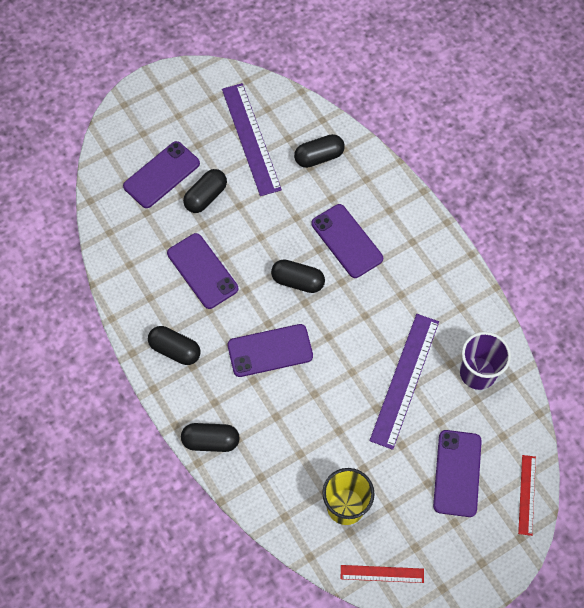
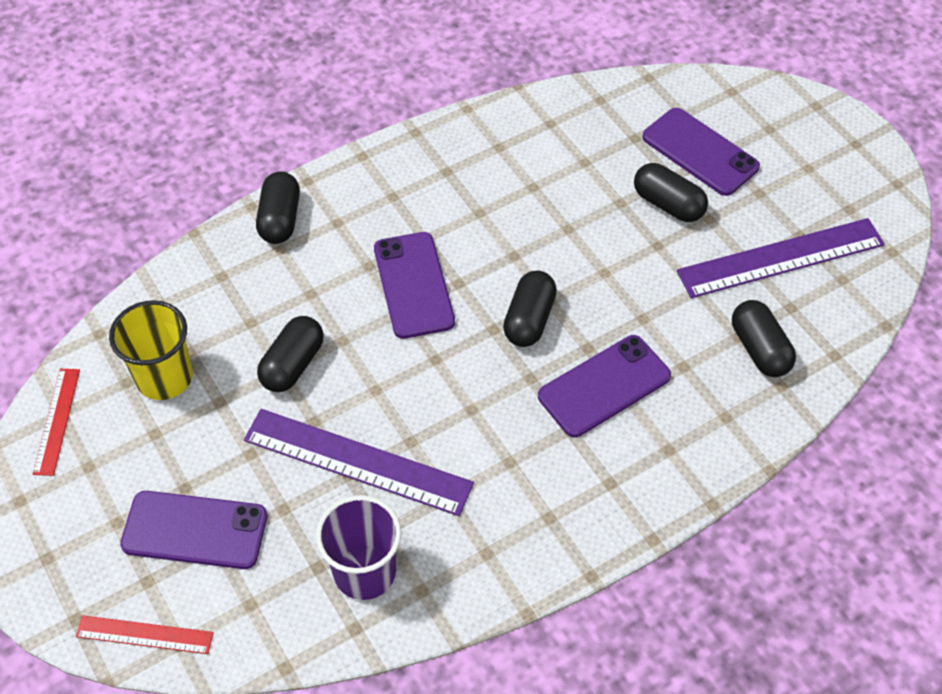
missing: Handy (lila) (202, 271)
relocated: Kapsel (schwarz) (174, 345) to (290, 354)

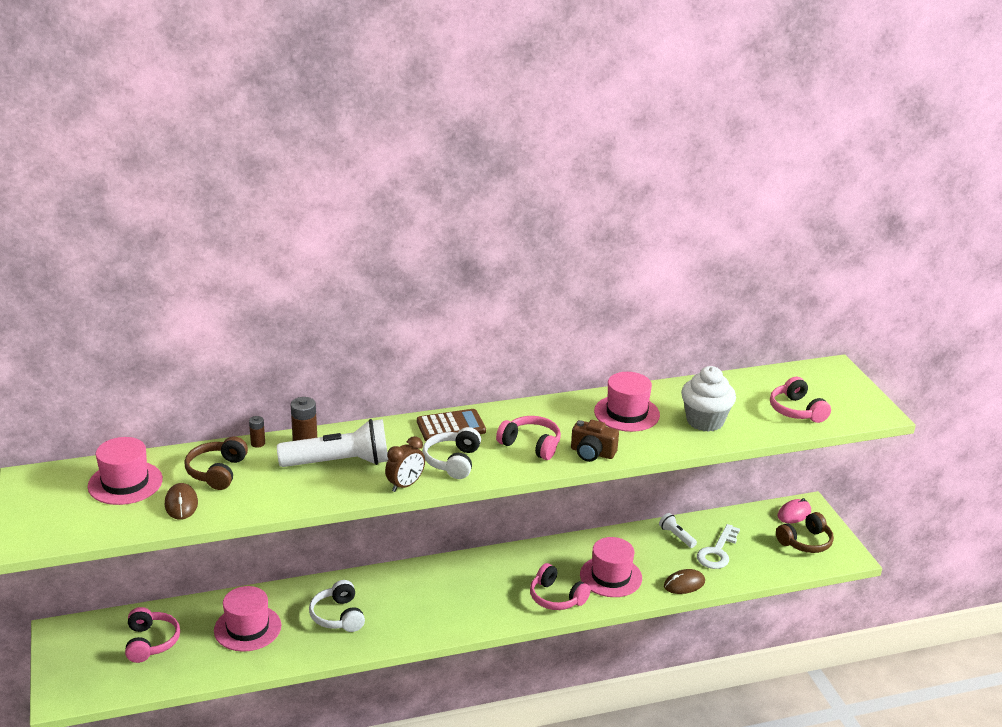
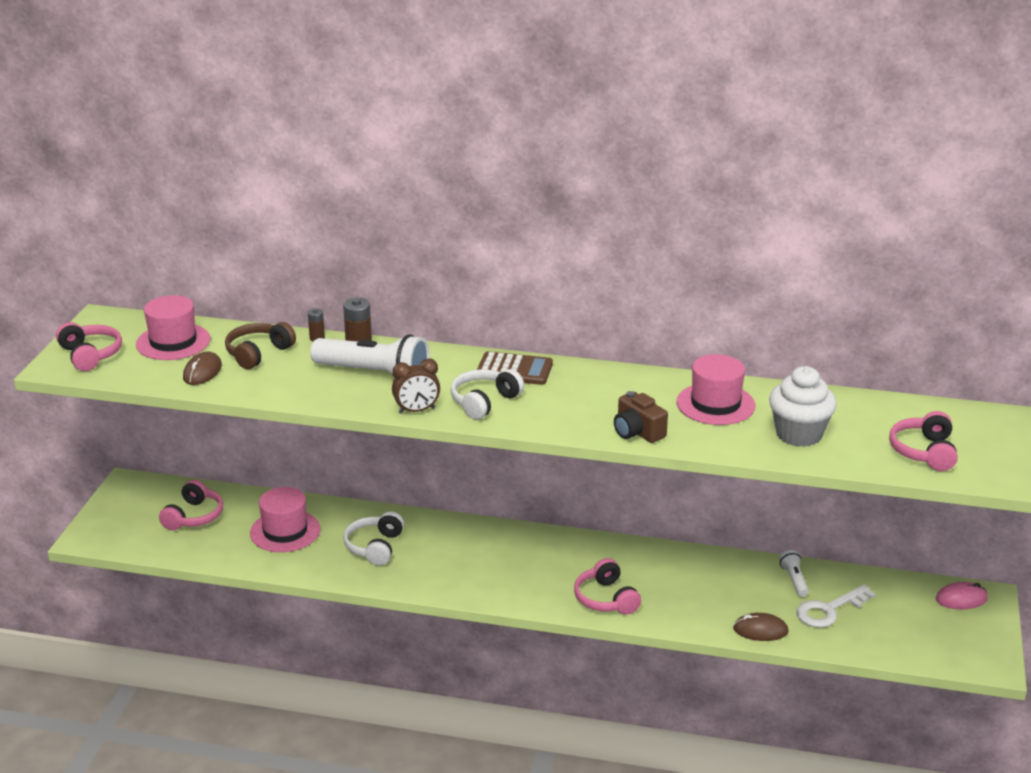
missing: Hut (rosa) (611, 567); Kopfhörer (braun) (805, 532)
relocated: Kopfhörer (rosa) (528, 438) to (89, 346)

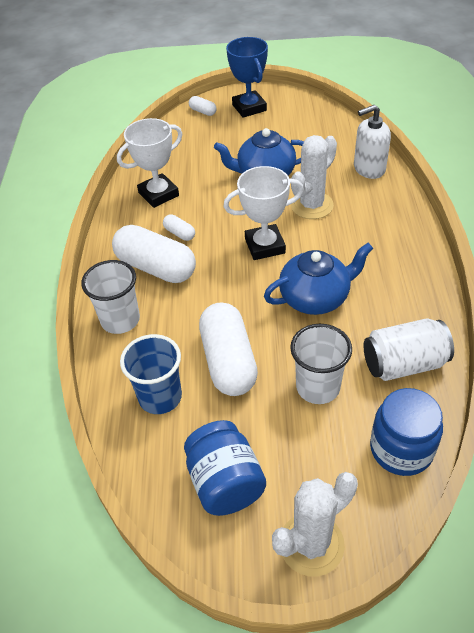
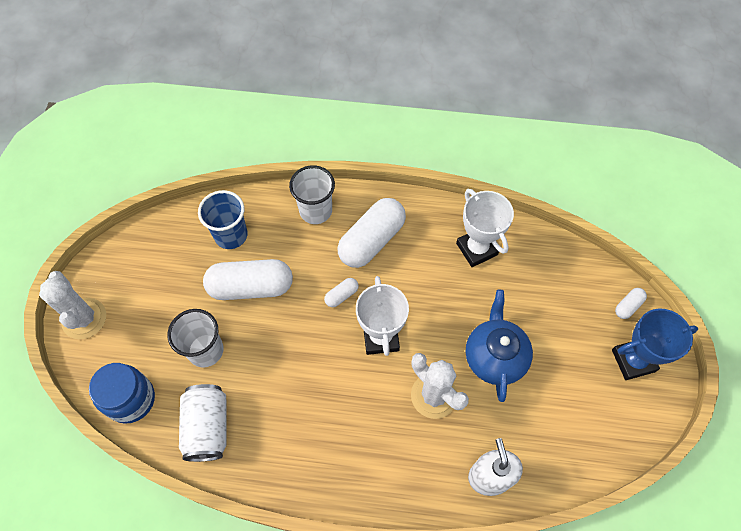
missing: Einmachglas (blau) (225, 468); Teekanne (blau) (318, 279)
relocated: Kapsel (weiß) (179, 227) to (341, 292)

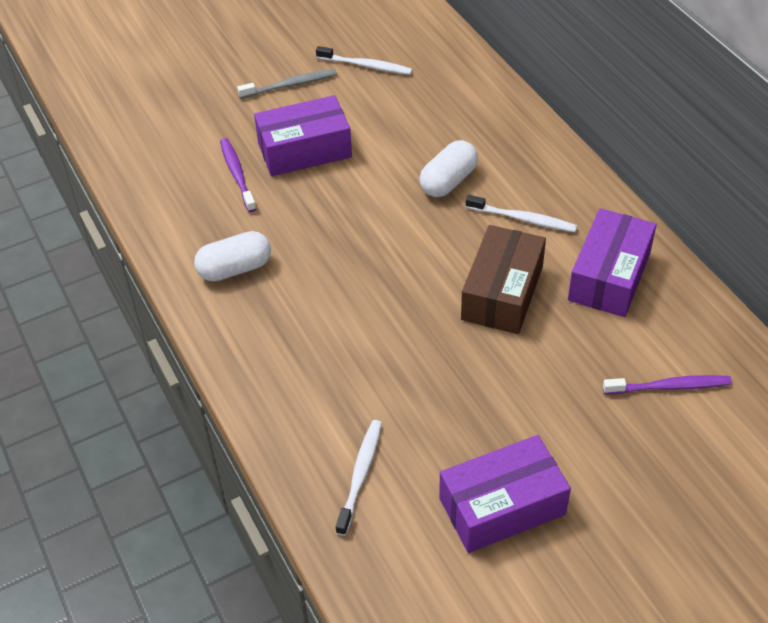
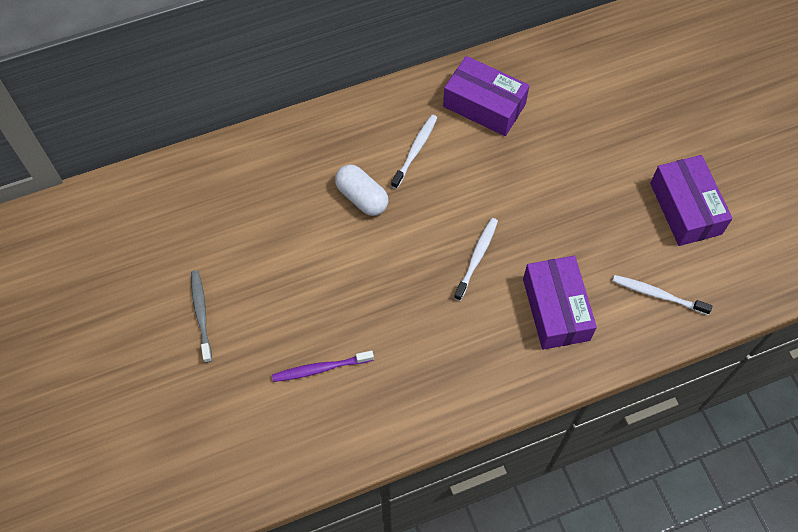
missing: Kapsel (weiß) (232, 256); Schachtel (braun) (503, 279); Zahnbürste (lila) (667, 384)
relocated: Schachtel (lila) (303, 135) to (560, 303); Zahnbürste (weiß) (364, 60) to (476, 259)

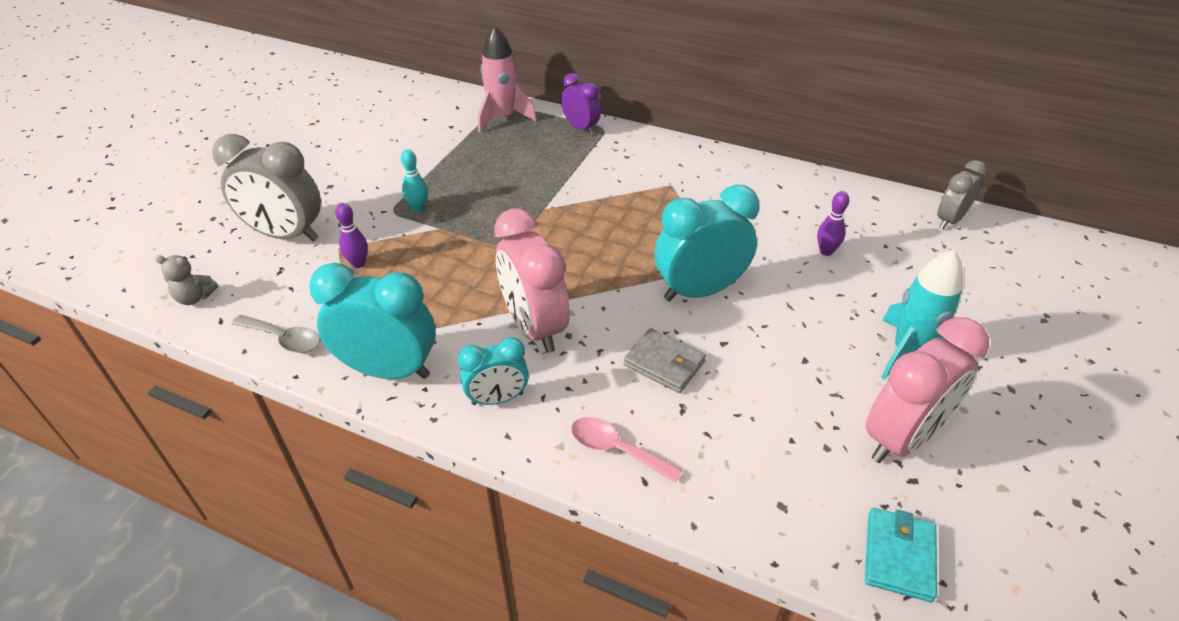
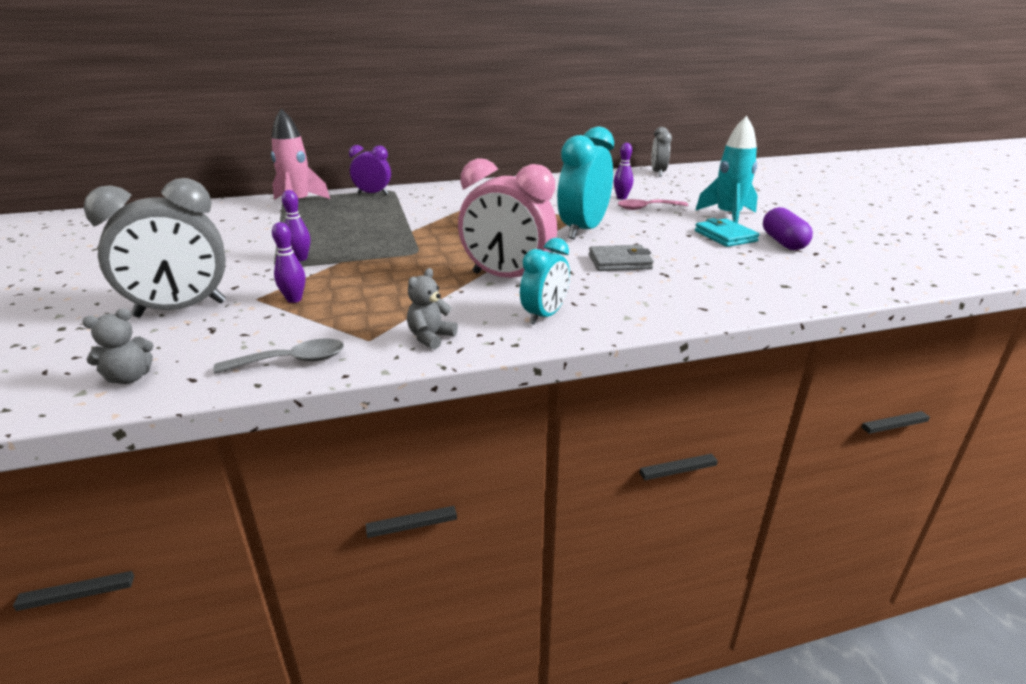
relocated: Löffel (rosa) (626, 450) to (653, 204); Geldbörse (türkis) (901, 555) to (727, 232)
exchanged: Wecker (türkis) (372, 321) to Teddybär (grau) (432, 309); Wecker (rosa) (927, 390) to Kapsel (lila) (788, 228)
colour: Bowlingkegel (türkis) (414, 180) to Bowlingkegel (lila) (296, 225)

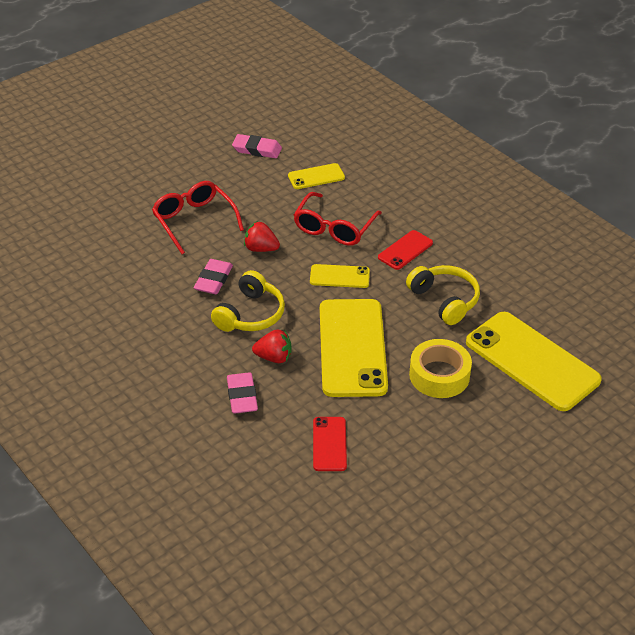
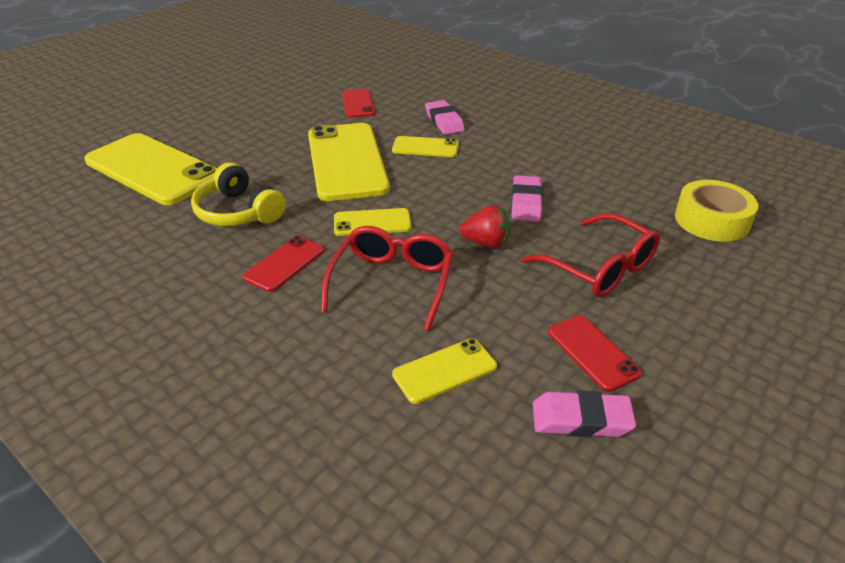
missing: Kopfhörer (gelb) (248, 301)
appeared: Handy (rot) (595, 353)
relocated: Klebeband (gelb) (440, 368) to (716, 211)
exchanged: Erdbeere (rot) (271, 346) to Handy (gelb) (425, 146)

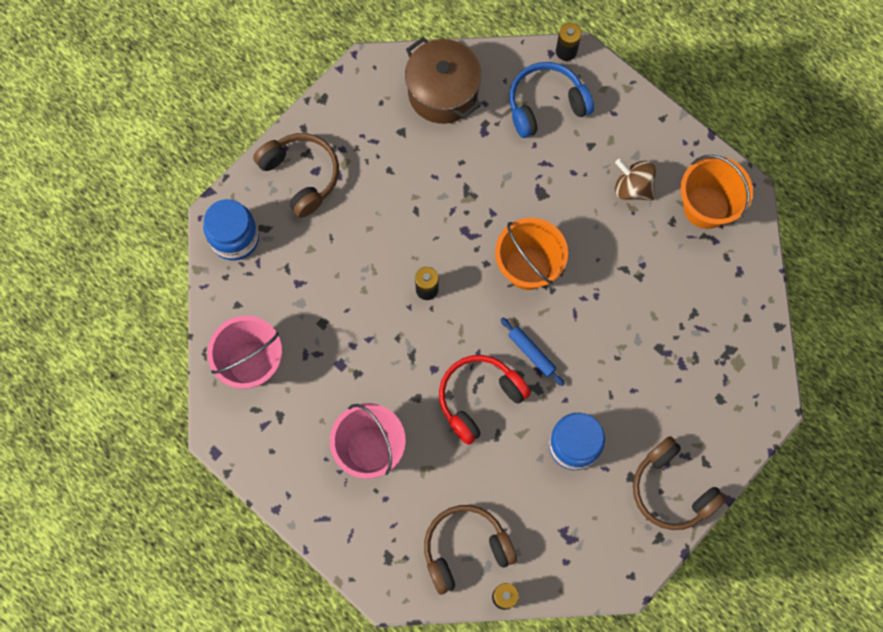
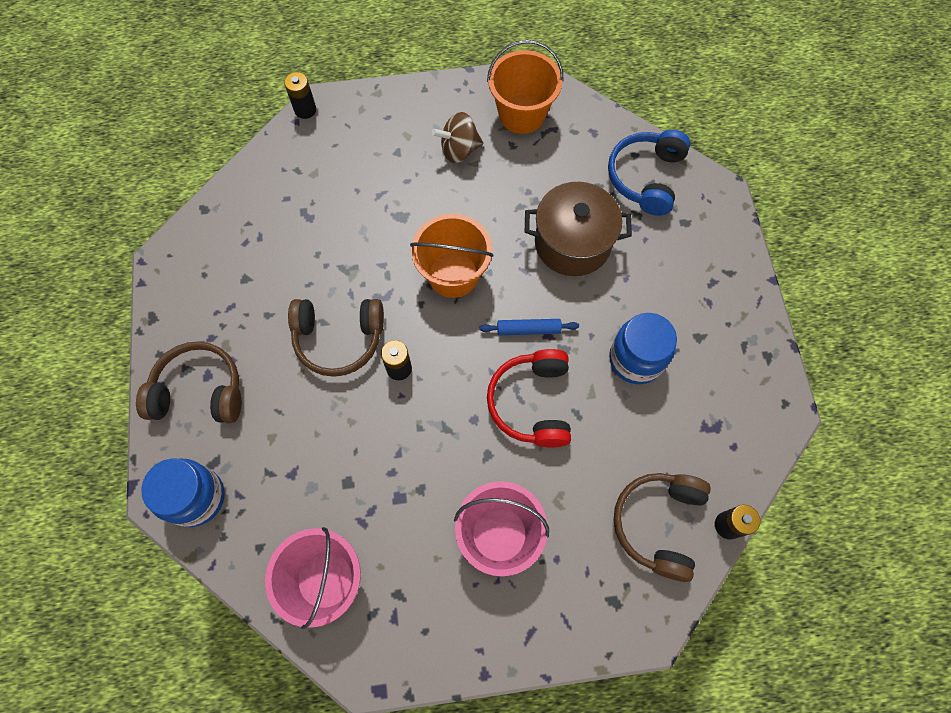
relocated: Kochtopf (braun) (443, 80) to (578, 229); Kopfhörer (blau) (551, 100) to (649, 173); Kopfhörer (braun) (680, 483) to (336, 338)

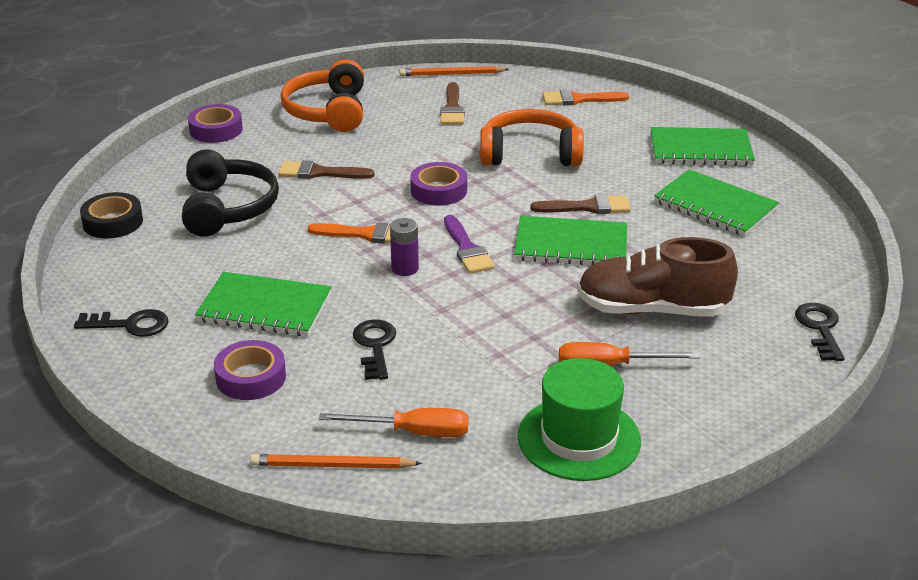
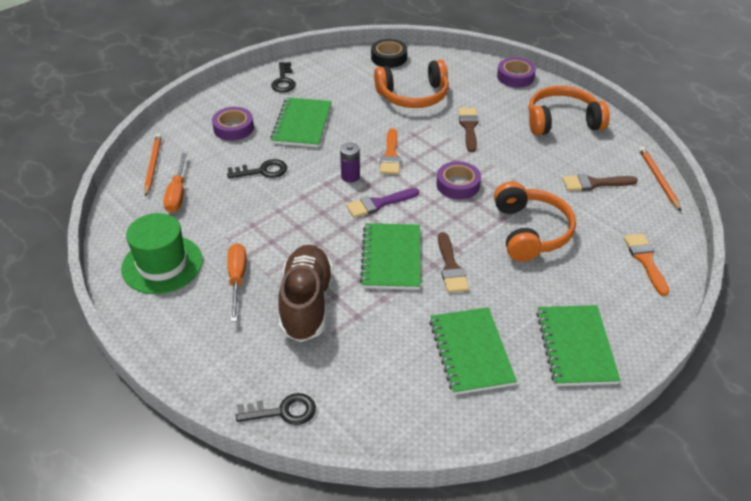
colour: Kopfhörer (schwarz) (230, 193) to Kopfhörer (orange) (411, 84)
spun: Notizbuch (grün) (716, 202) = (473, 351) 45 degrees counterclockwise

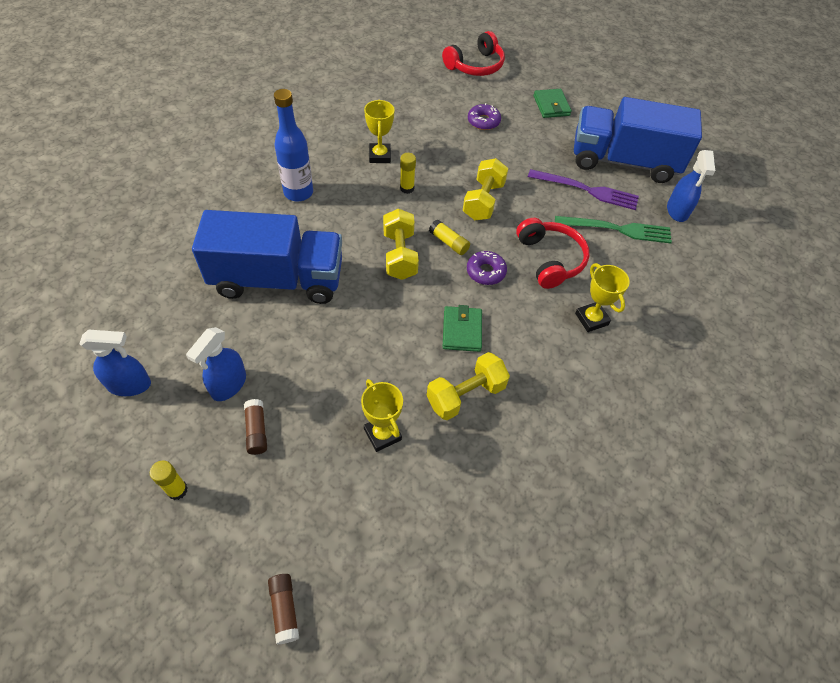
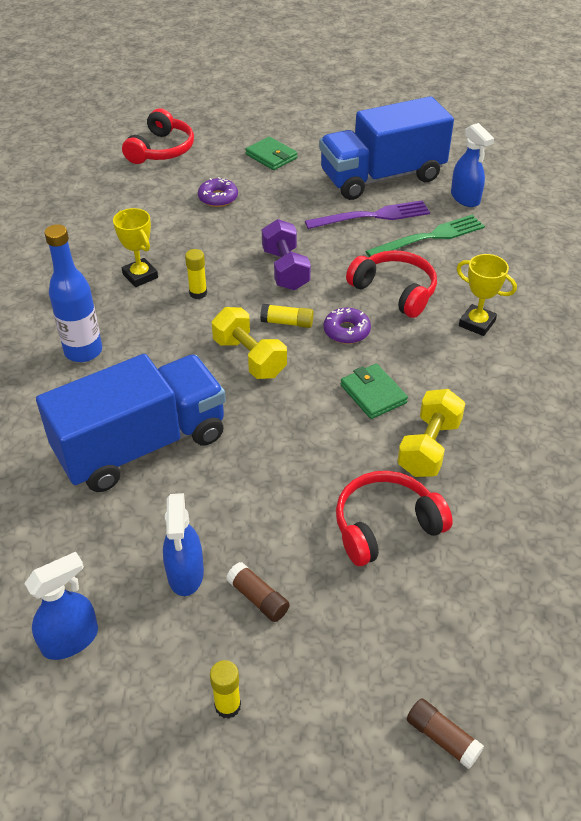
exchanged: Pokal (gelb) (382, 415) to Kopfhörer (rot) (394, 518)
colour: Hantel (gelb) (485, 189) to Hantel (lila) (286, 254)

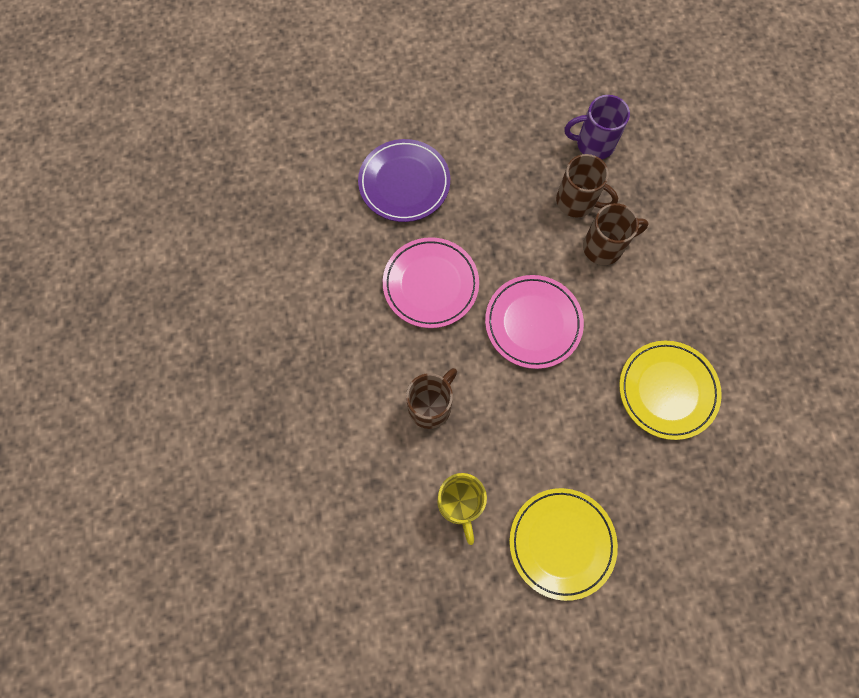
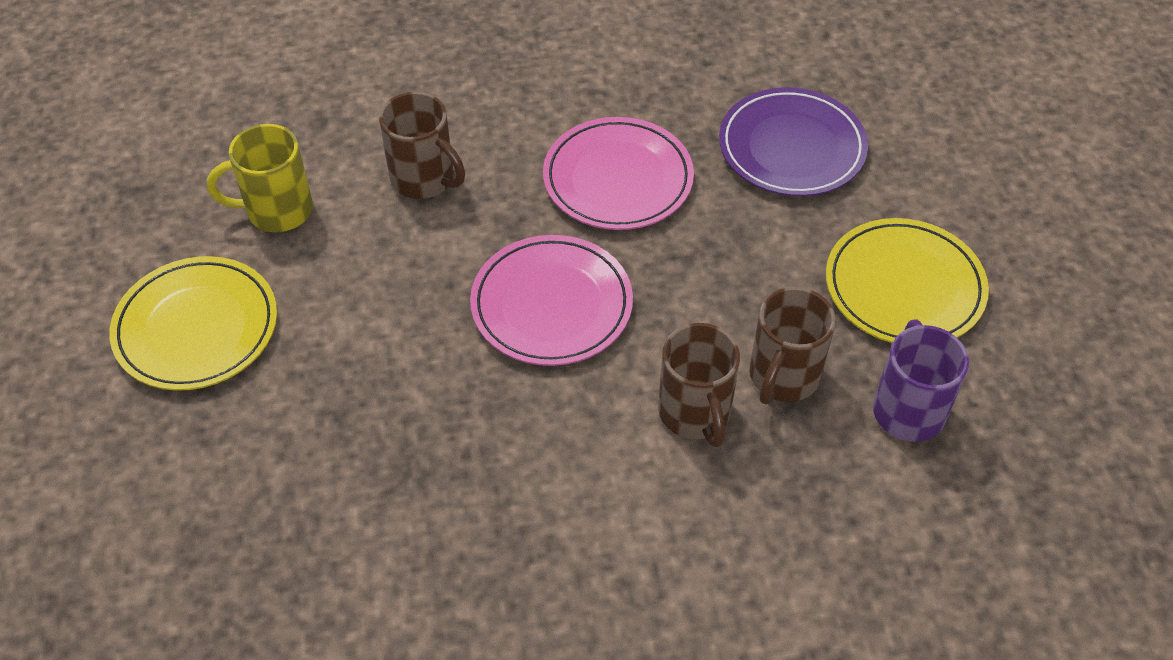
relocated: Teller (gelb) (670, 390) to (907, 280)

